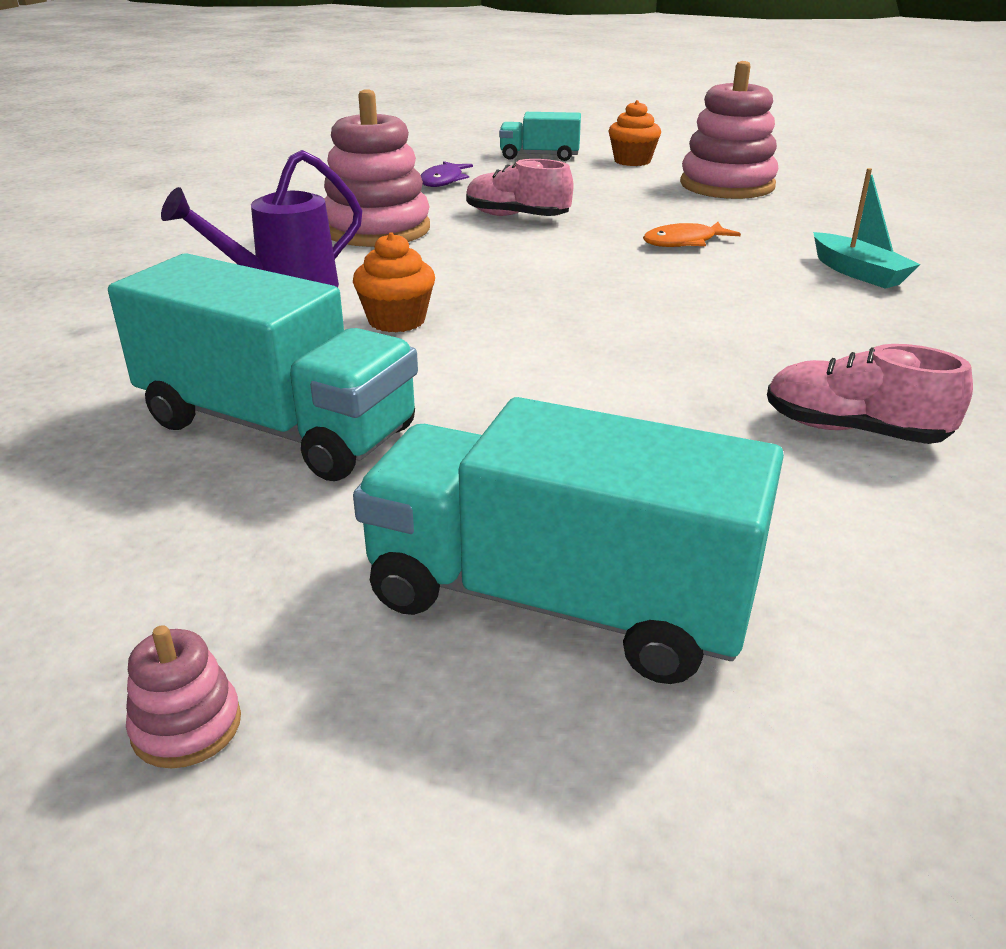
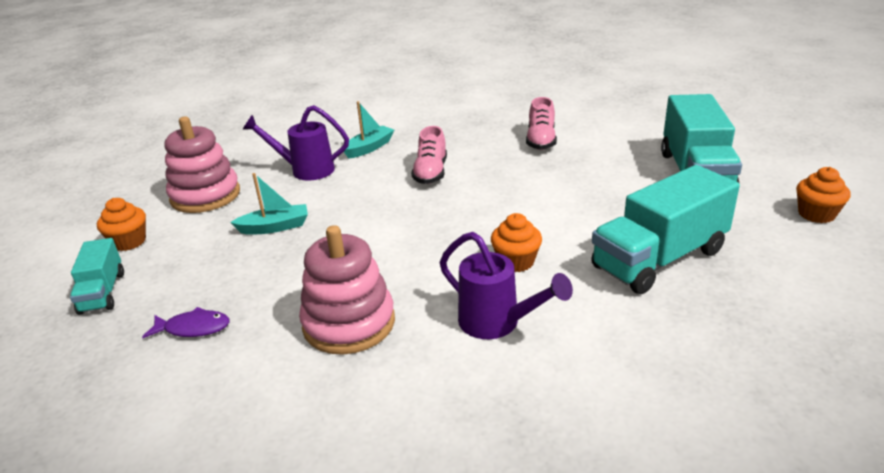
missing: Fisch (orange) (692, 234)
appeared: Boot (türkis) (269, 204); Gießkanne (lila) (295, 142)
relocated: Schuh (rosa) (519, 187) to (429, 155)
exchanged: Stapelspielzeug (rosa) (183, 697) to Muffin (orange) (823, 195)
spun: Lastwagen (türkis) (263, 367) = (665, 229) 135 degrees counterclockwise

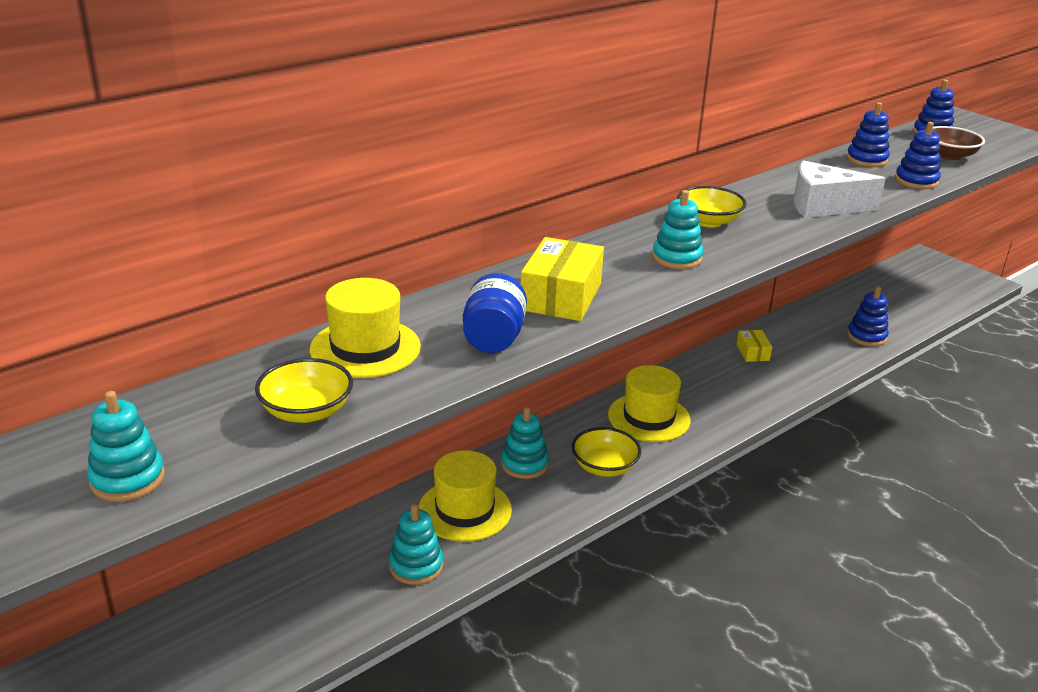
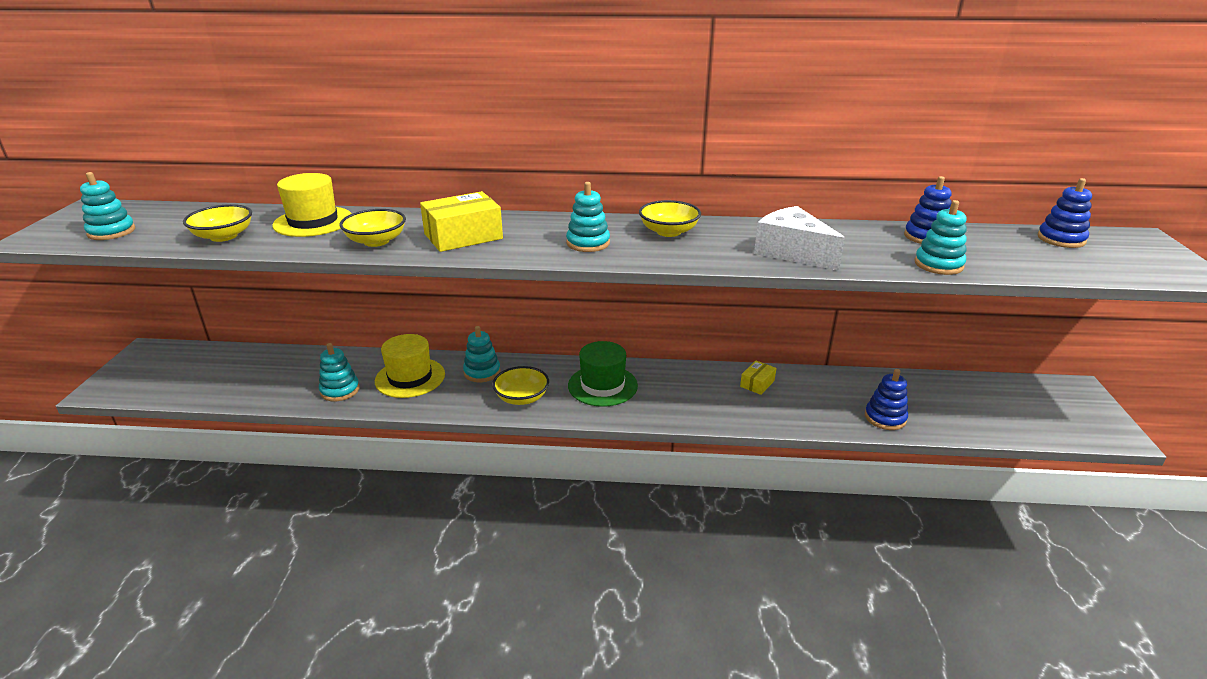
missing: Schüssel (braun) (955, 143)
exchanged: Einmachglas (blau) (495, 313) to Schüssel (gelb) (373, 228)
colour: Hut (gelb) (649, 403) to Hut (grün) (603, 374); Stapelspielzeug (blau) (918, 155) to Stapelspielzeug (türkis) (941, 237)

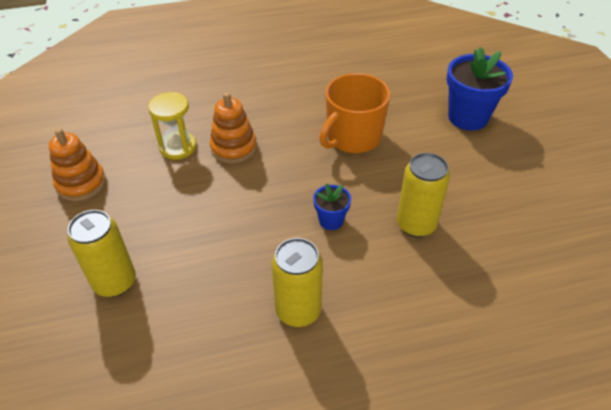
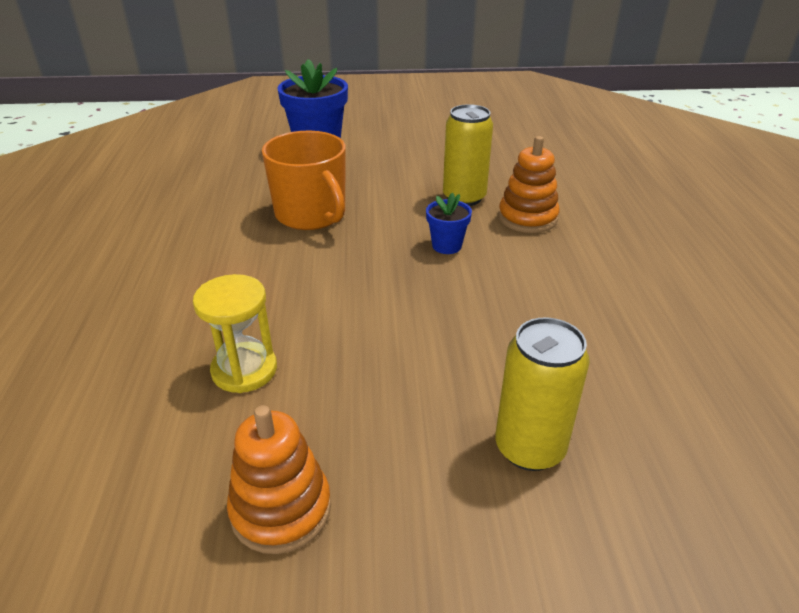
missing: Dose (gelb) (297, 282)
relocated: Stapelspielzeug (orange) (233, 127) to (528, 184)

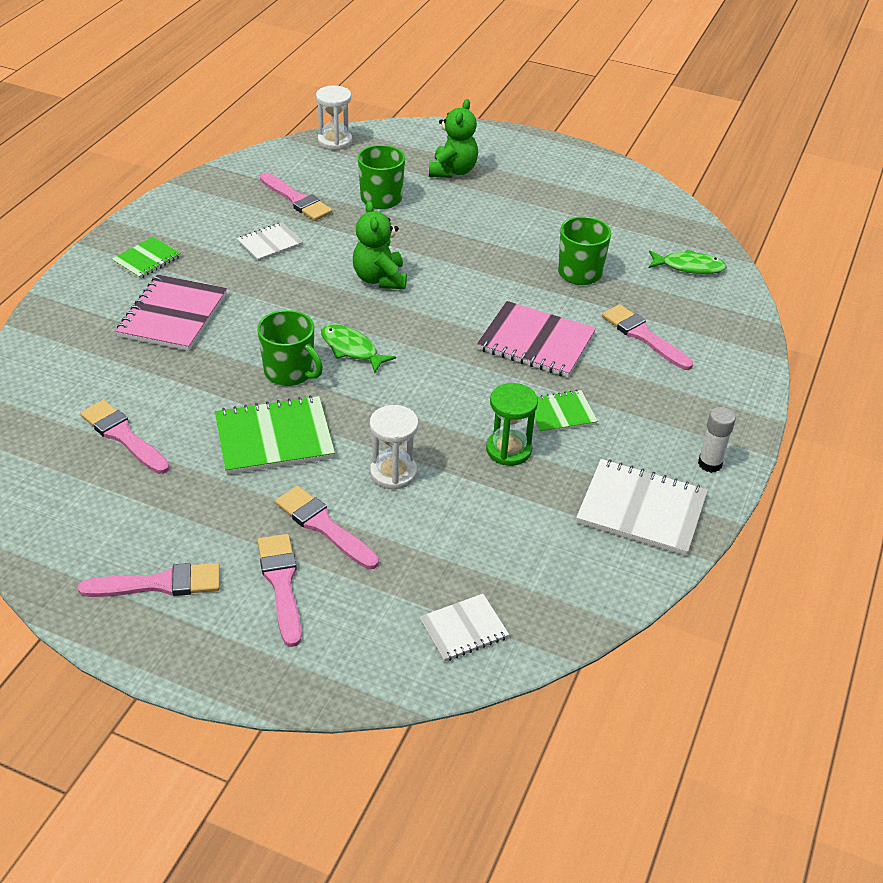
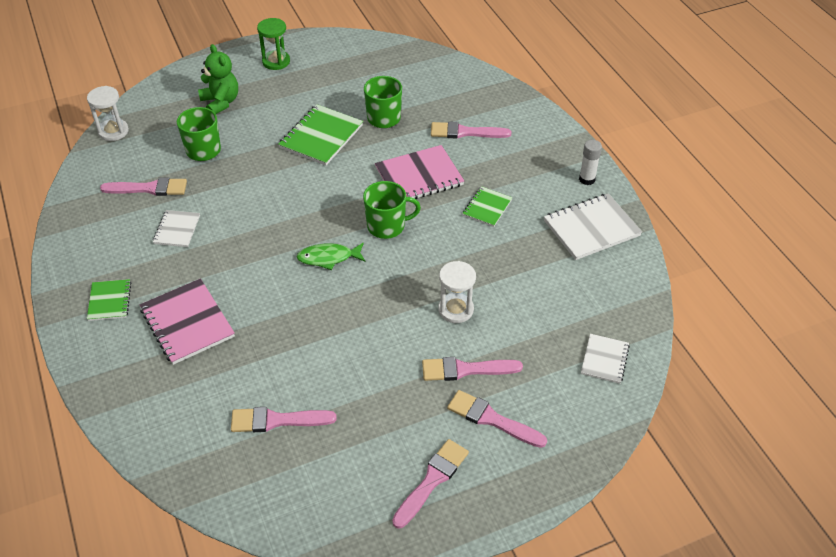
missing: Teddybär (grün) (380, 245); Fisch (grün) (688, 261)
relocated: Notizbuch (grün) (275, 435) to (320, 135); Tasse (grün) (290, 348) to (392, 210); Sanduhr (grün) (512, 424) to (273, 44)

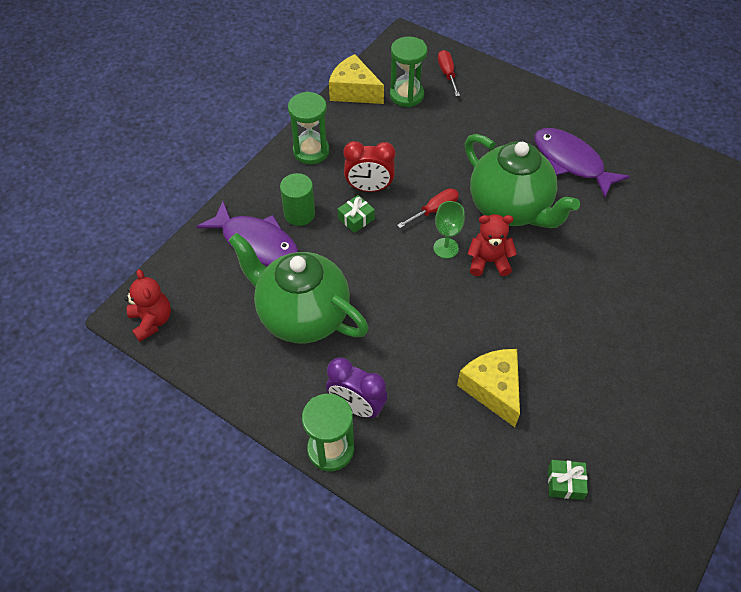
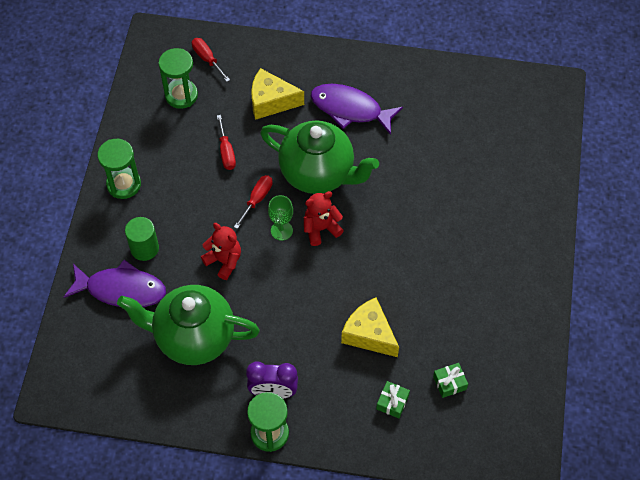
missing: Wecker (rot) (369, 166)
appeared: Schraubenzieher (rot) (226, 142)
relocated: Teddybär (rot) (148, 305) to (221, 251); Käse (gelb) (356, 79) to (277, 94); Geschenk (grün) (356, 214) to (393, 399)

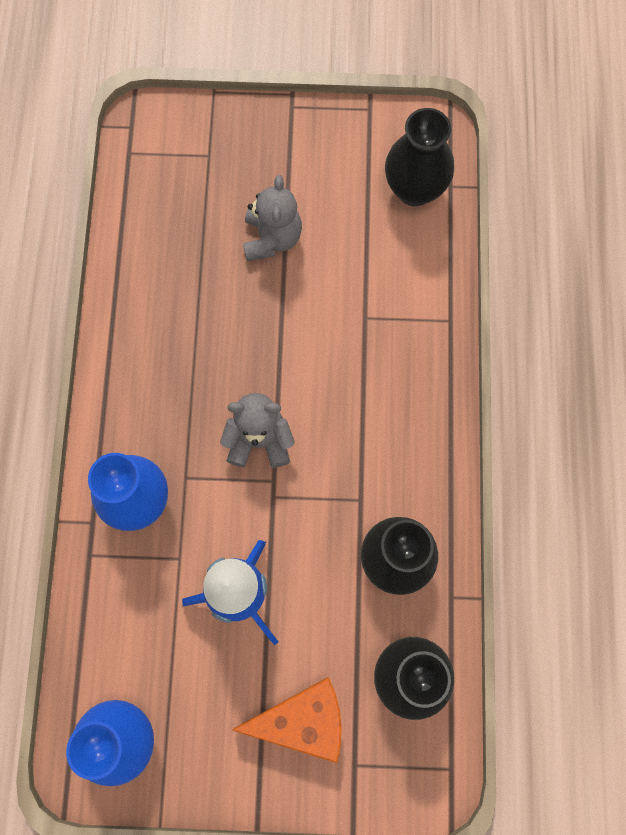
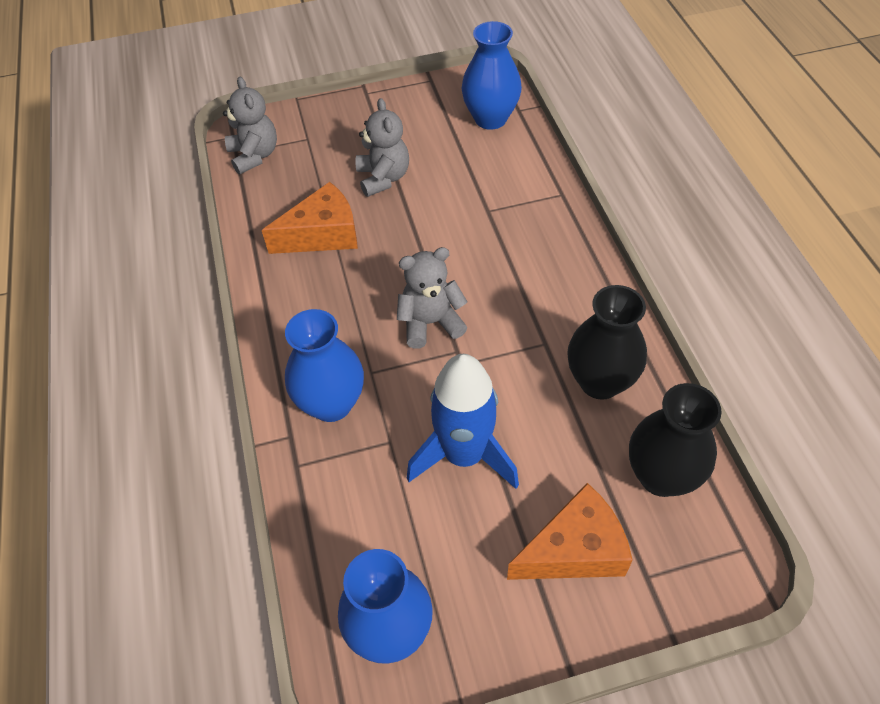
appeared: Teddybär (grau) (250, 125); Käse (orange) (310, 218)
colour: Vase (schwarz) (419, 157) to Vase (blau) (492, 75)

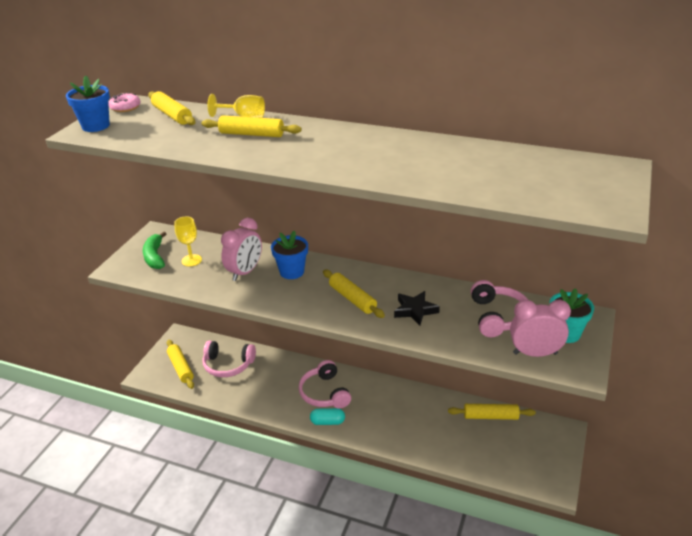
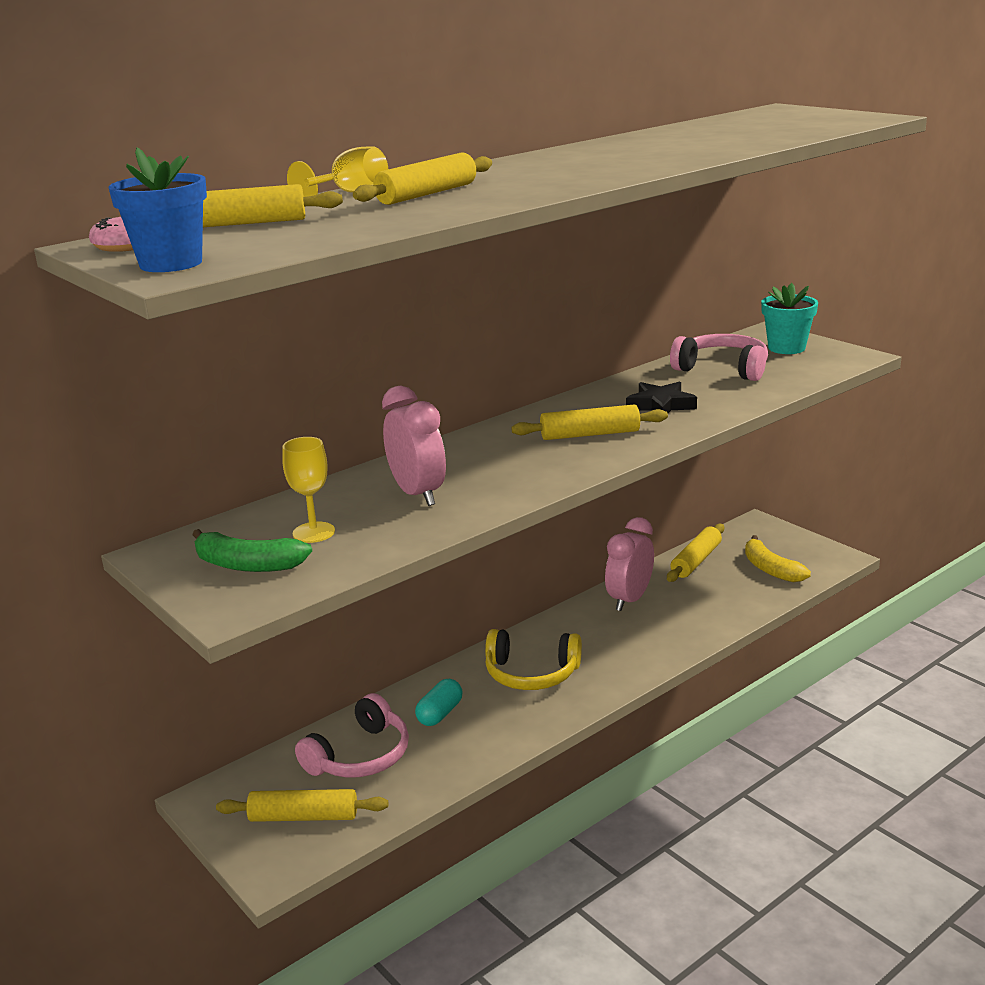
missing: Blumentopf (blau) (289, 255)
appeared: Banane (gelb) (778, 558)
relocated: Kapsel (türkis) (327, 416) to (439, 702); Wecker (rosa) (540, 328) to (629, 564)
colour: Kopfhörer (rosa) (325, 384) to Kopfhörer (gelb) (533, 659)

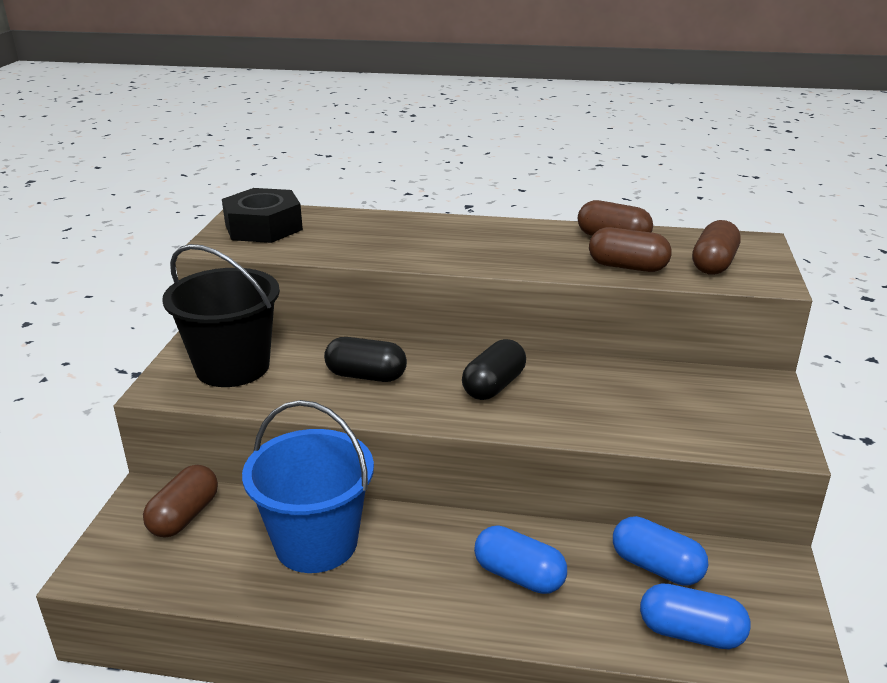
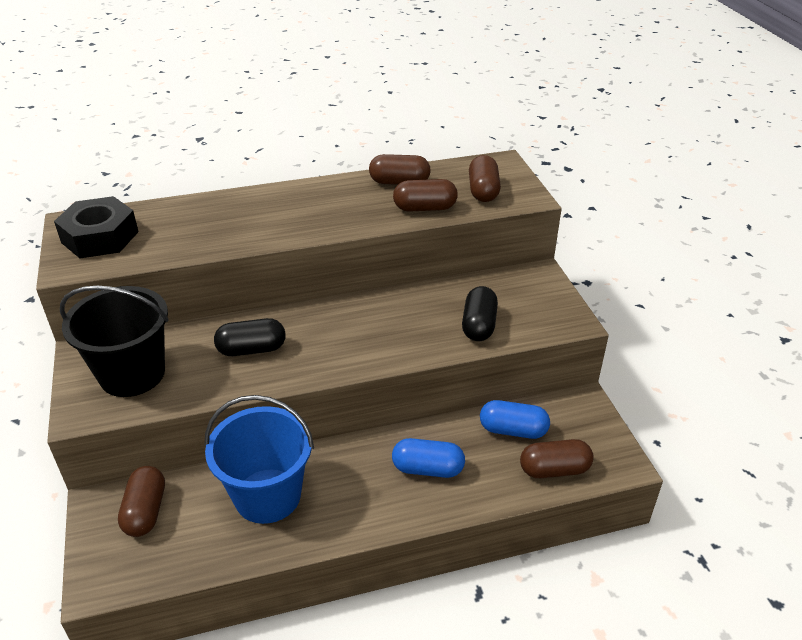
relocated: Kapsel (schwarz) (494, 369) to (480, 313)
colour: Kapsel (blau) (695, 616) to Kapsel (braun) (557, 458)

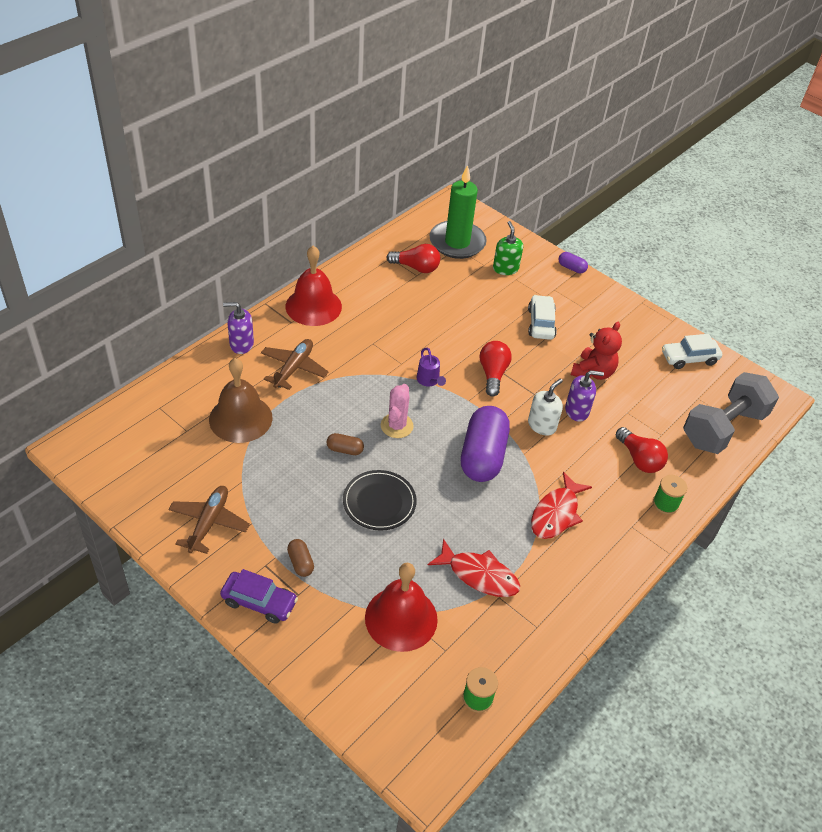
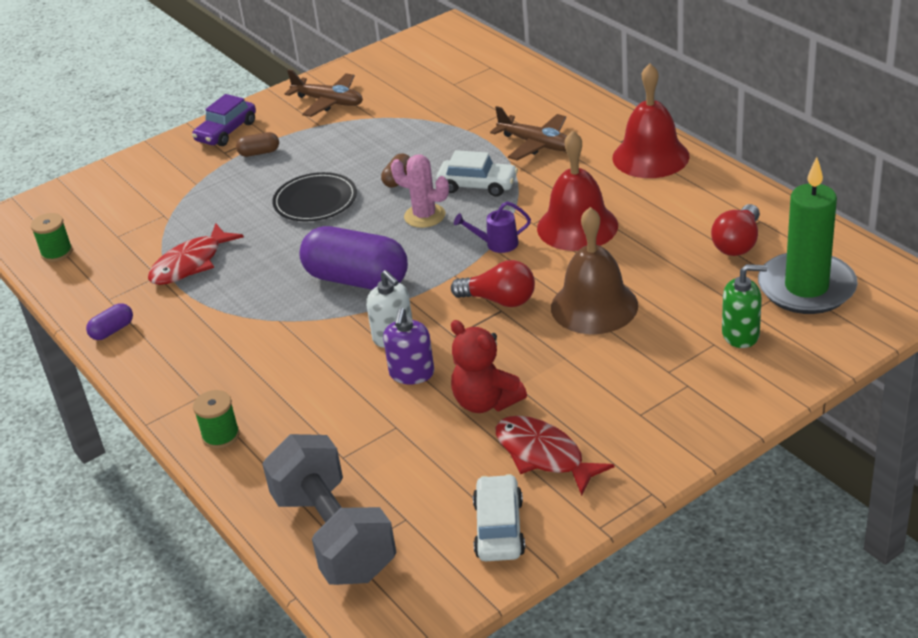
missing: Seifenspender (lila) (238, 328); Glühbirne (rot) (642, 450)
relocated: Glocke (braun) (241, 400) to (594, 270); Glocke (rot) (401, 607) to (577, 191); Auto (weiß) (542, 317) to (477, 173); Fisch (rot) (561, 505) to (555, 456); Kapsel (lila) (573, 263) to (109, 321)

